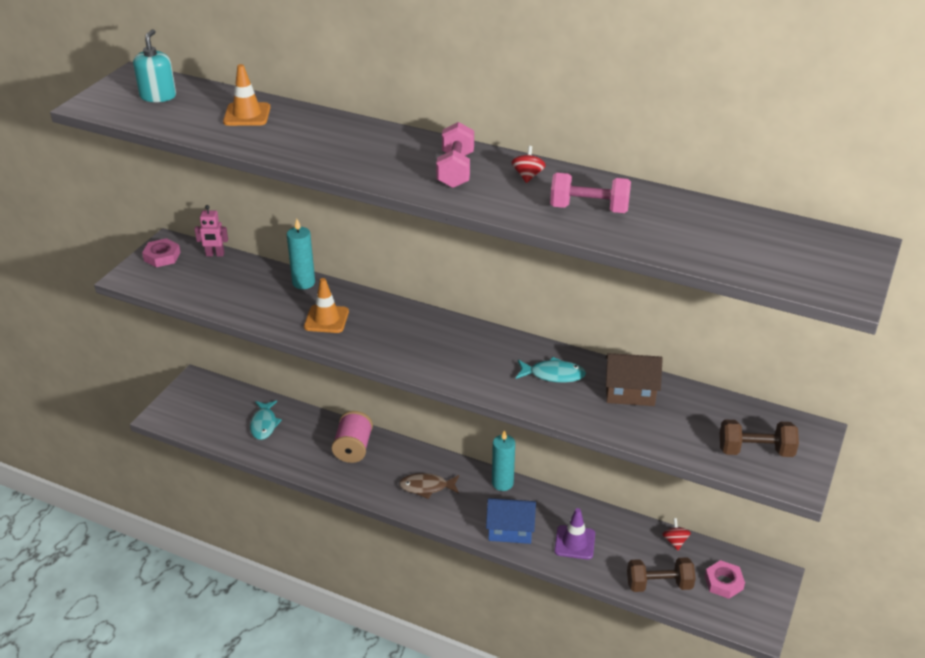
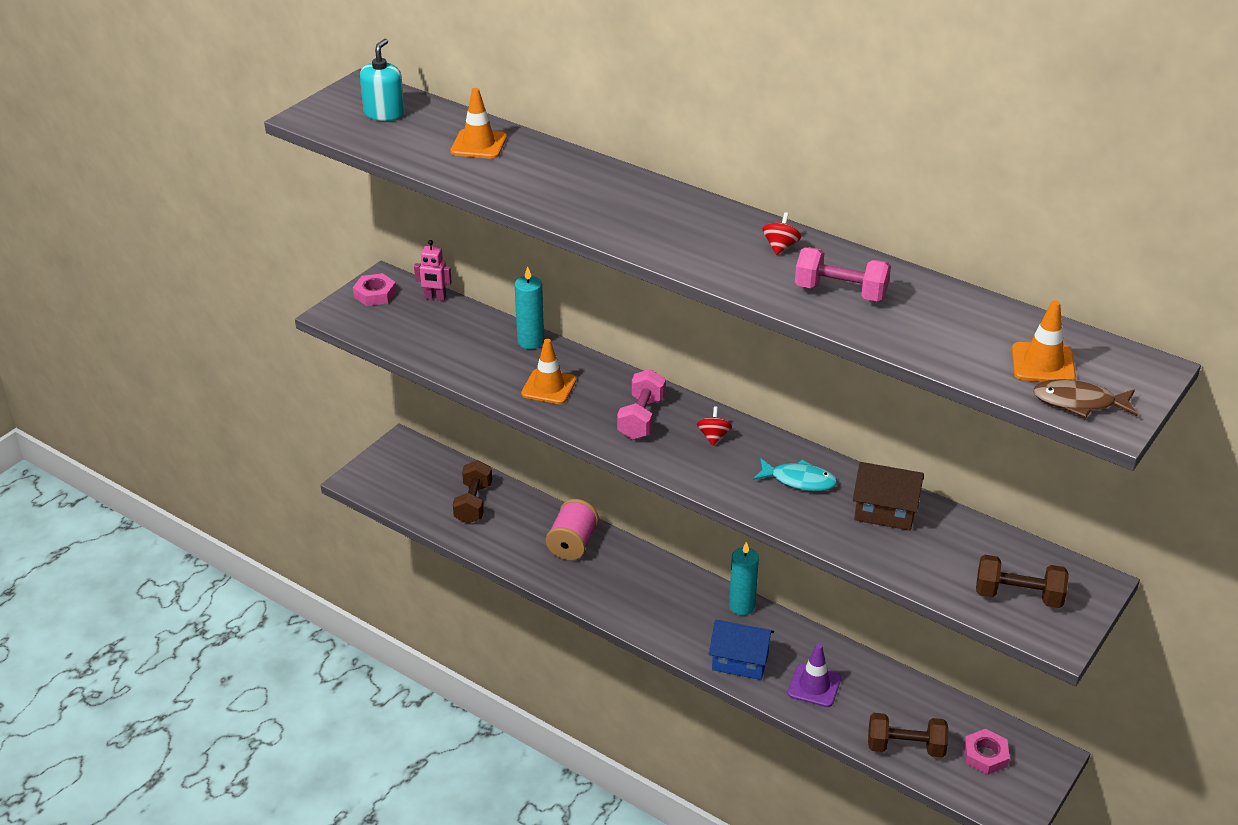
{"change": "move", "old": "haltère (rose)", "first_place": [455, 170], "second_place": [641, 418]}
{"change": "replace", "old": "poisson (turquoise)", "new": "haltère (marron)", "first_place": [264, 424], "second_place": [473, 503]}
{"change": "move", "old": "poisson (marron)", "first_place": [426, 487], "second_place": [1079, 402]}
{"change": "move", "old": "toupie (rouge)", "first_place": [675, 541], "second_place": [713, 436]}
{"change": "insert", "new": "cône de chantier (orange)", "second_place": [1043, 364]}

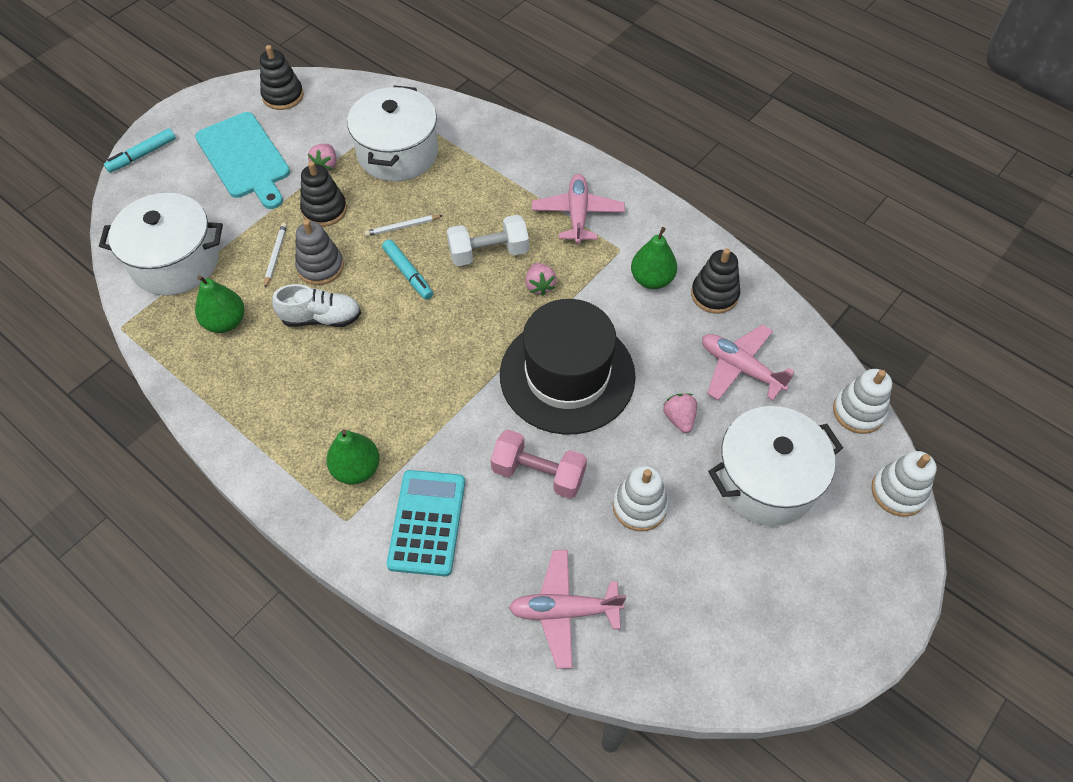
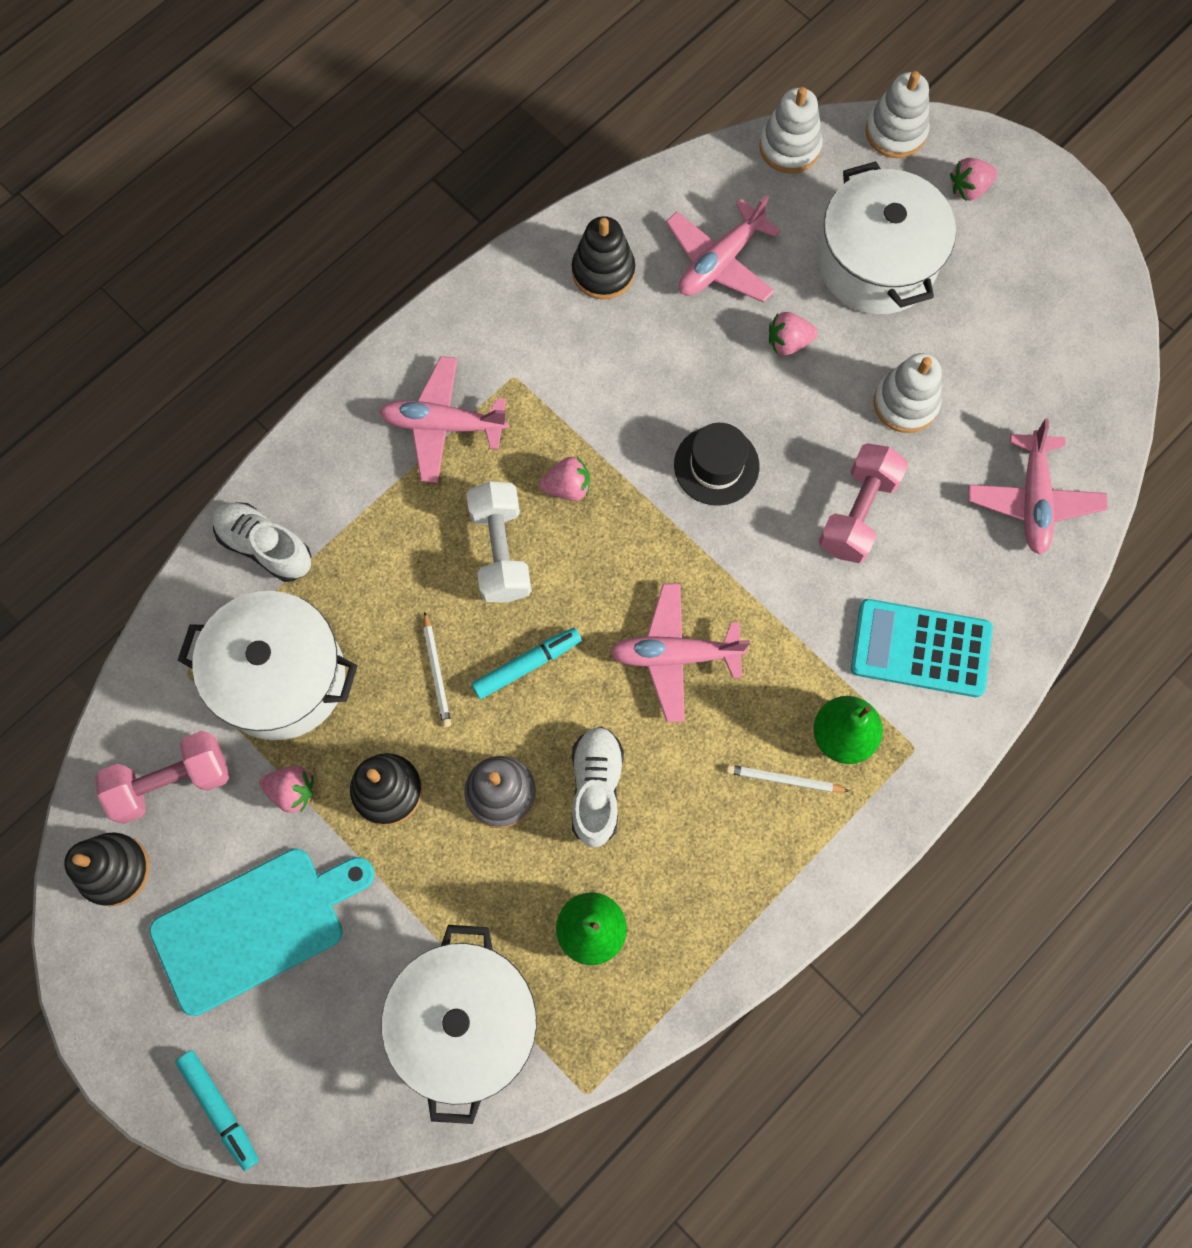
{"change": "move", "old": "crayon (blanc)", "first_place": [276, 255], "second_place": [784, 780]}
{"change": "delete", "old": "poire (vert)", "first_place": [651, 279]}
{"change": "resize", "old": "chapeau (noir)", "first_place": [567, 375], "second_place": [716, 465], "factor": 0.48}
{"change": "insert", "new": "fraise (rose)", "second_place": [969, 188]}
{"change": "insert", "new": "chaussure (blanc)", "second_place": [265, 546]}
{"change": "insert", "new": "avion (rose)", "second_place": [675, 655]}
{"change": "insert", "new": "haltère (rose)", "second_place": [171, 782]}

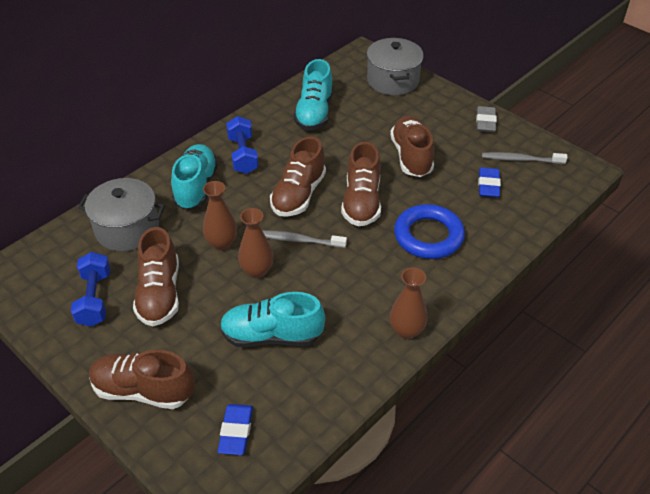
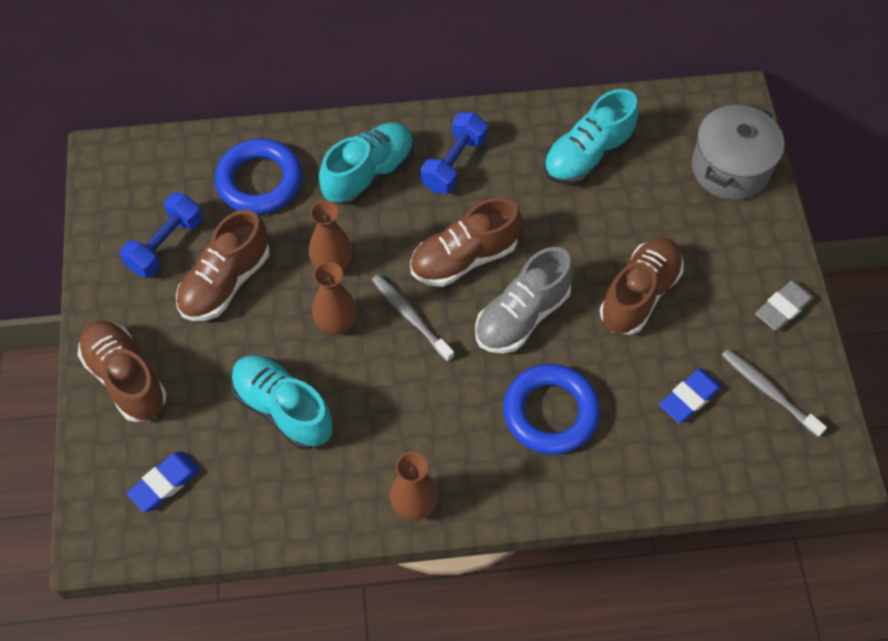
{"change": "recolor", "old": "chaussure (marron)", "new": "chaussure (gris)", "first_place": [361, 202], "second_place": [522, 316]}
{"change": "replace", "old": "marmite (gris)", "new": "anneau (bleu)", "first_place": [127, 229], "second_place": [259, 181]}

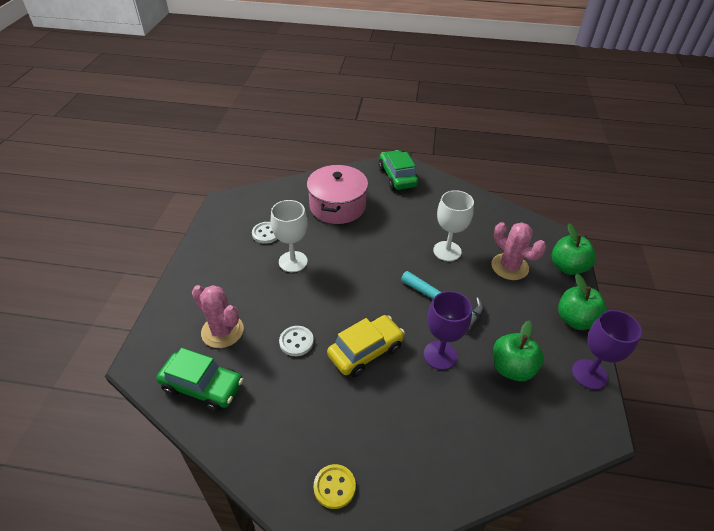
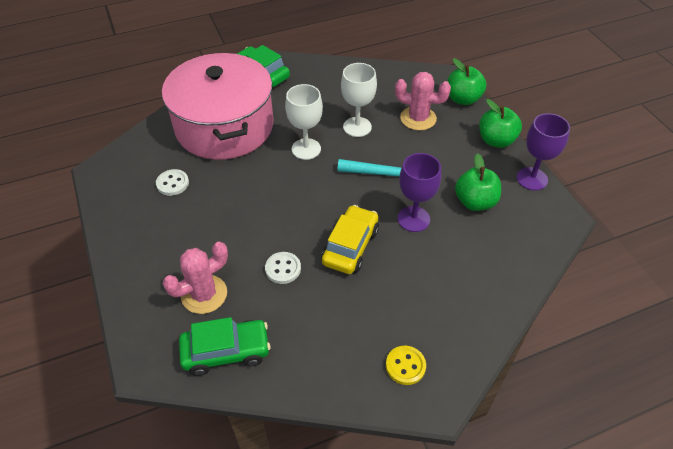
{"change": "resize", "old": "marmite (rose)", "first_place": [337, 206], "second_place": [224, 126], "factor": 1.57}
{"change": "move", "old": "verre à pied (blanc)", "first_place": [293, 261], "second_place": [306, 149]}
{"change": "rotate", "old": "cactus (rose)", "first_place": [222, 331], "second_place": [204, 294], "degrees": -45}

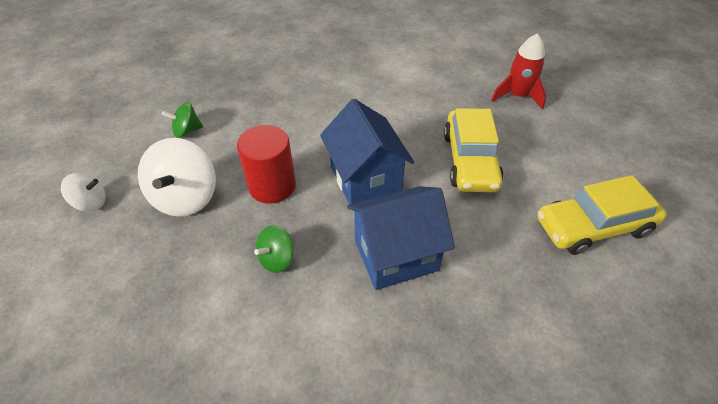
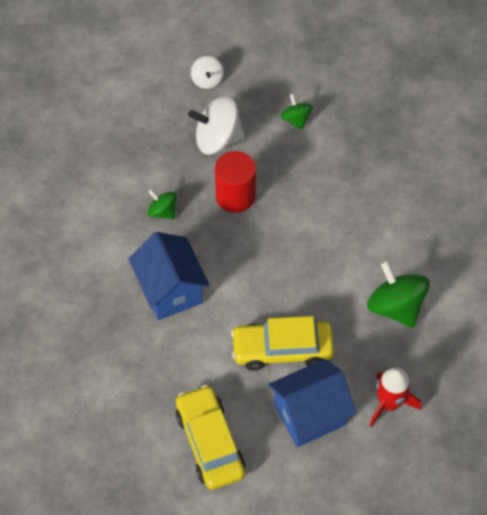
{"change": "move", "old": "maison (bleu)", "first_place": [365, 179], "second_place": [310, 415]}
{"change": "insert", "new": "toupie (vert)", "second_place": [395, 307]}

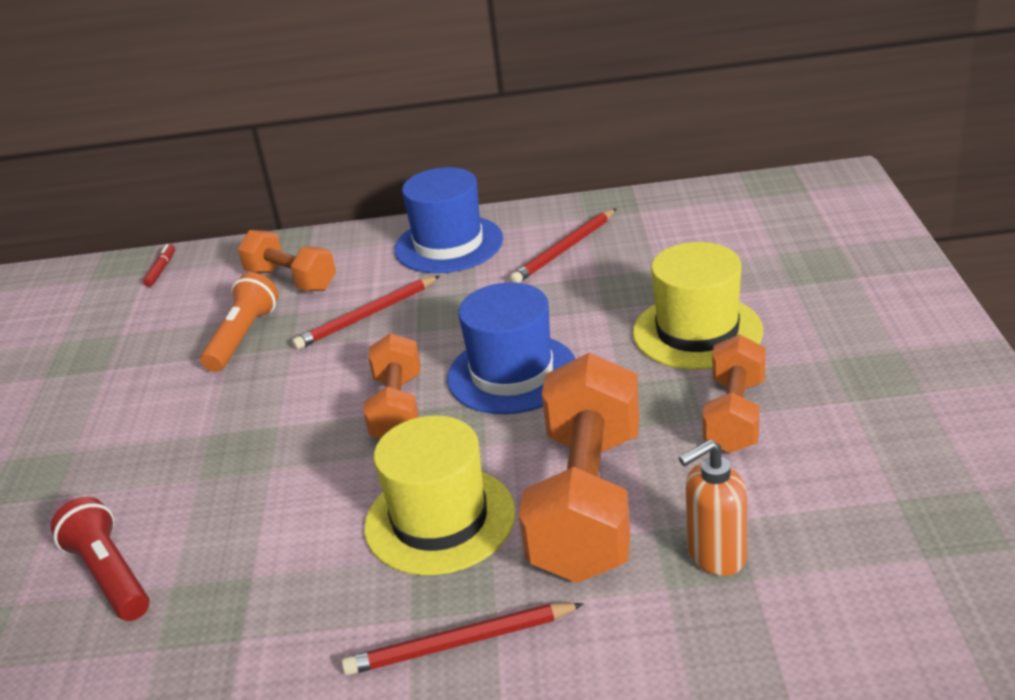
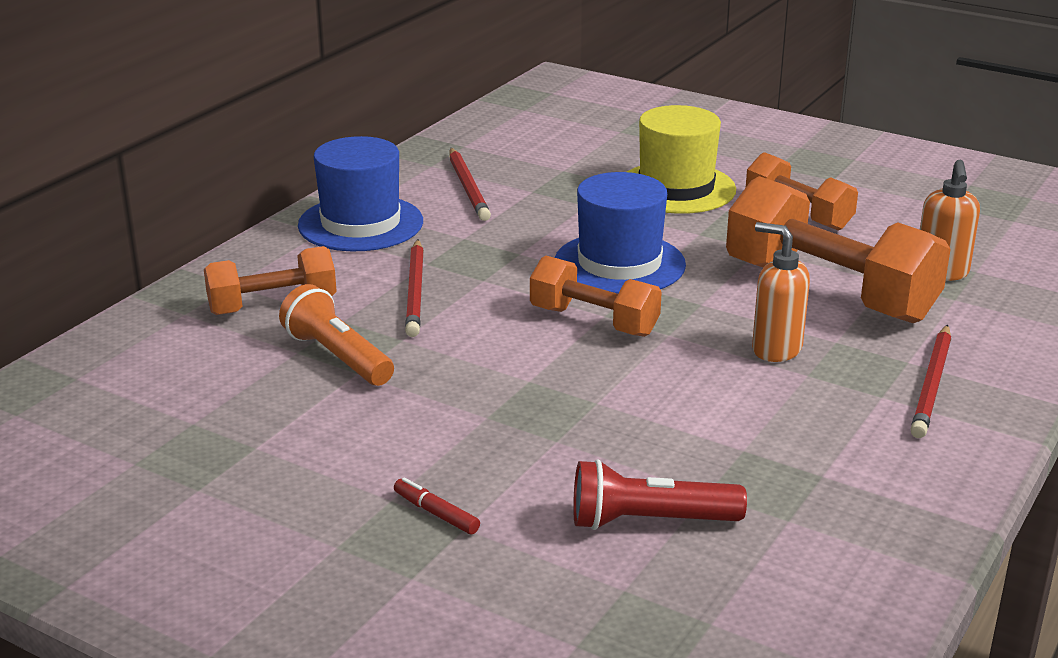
{"change": "move", "old": "feutre (rouge)", "first_place": [161, 270], "second_place": [436, 513]}
{"change": "replace", "old": "chapeau (jaune)", "new": "distributeur de savon (orange)", "first_place": [440, 520], "second_place": [775, 349]}

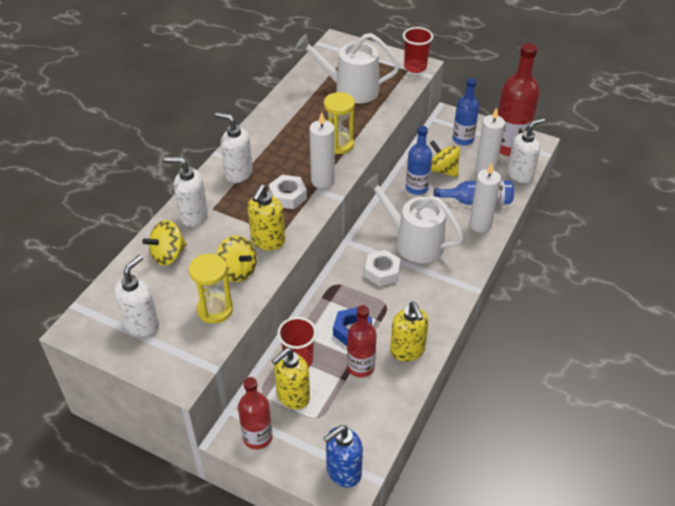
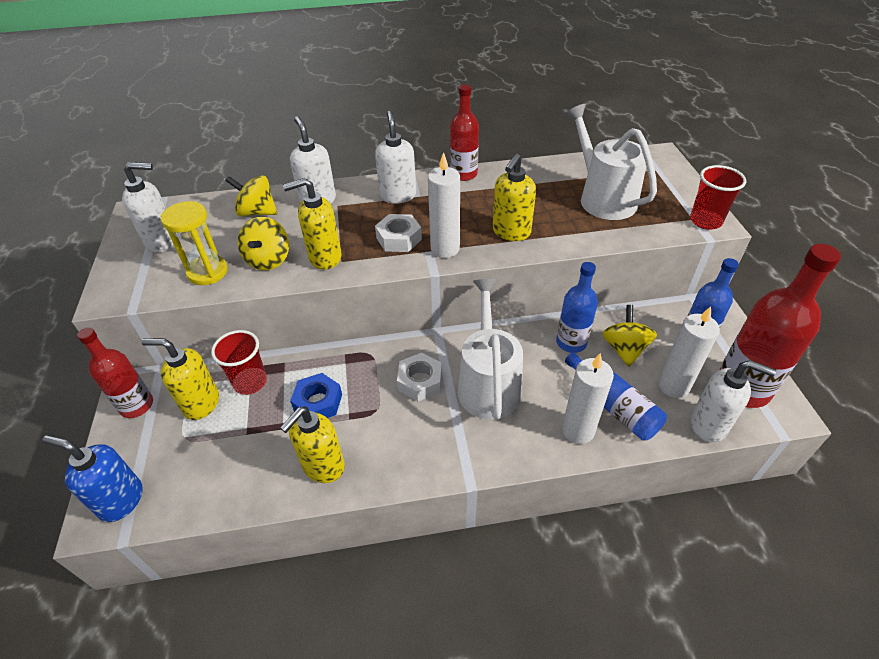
{"change": "replace", "old": "sablier (jaune)", "new": "distributeur de savon (jaune)", "first_place": [339, 144], "second_place": [511, 232]}
{"change": "move", "old": "bouteille (rouge)", "first_place": [360, 367], "second_place": [464, 174]}

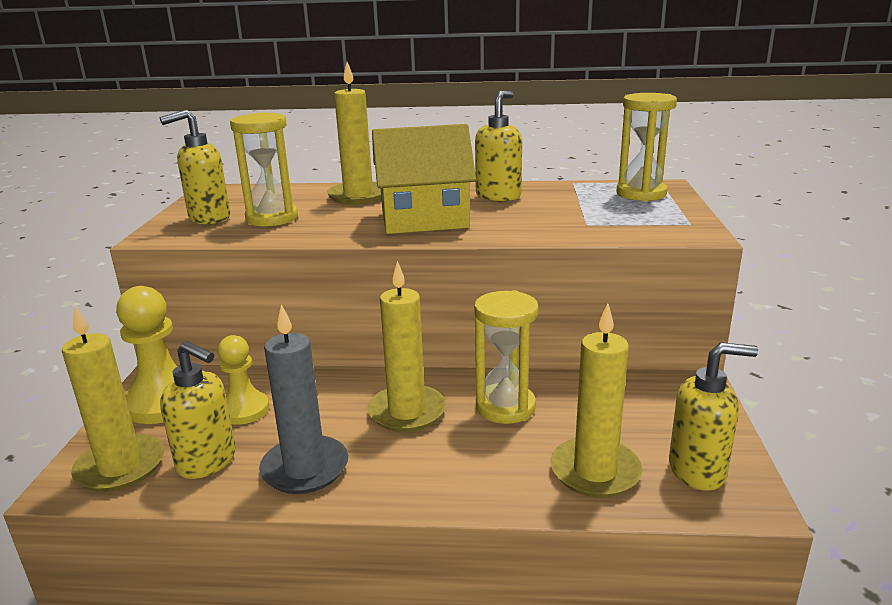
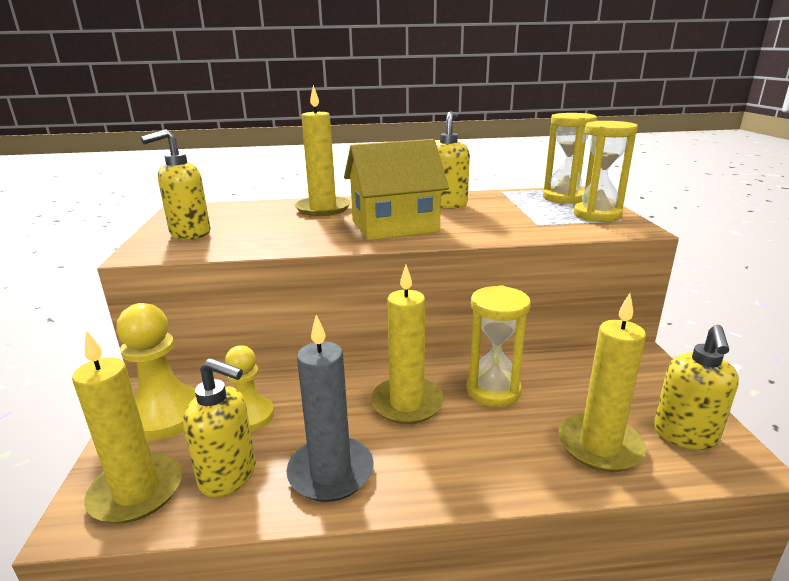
{"change": "move", "old": "sablier (jaune)", "first_place": [272, 218], "second_place": [597, 215]}
{"change": "rotate", "old": "distributeur de savon (jaune)", "first_place": [698, 471], "second_place": [685, 436], "degrees": 120}

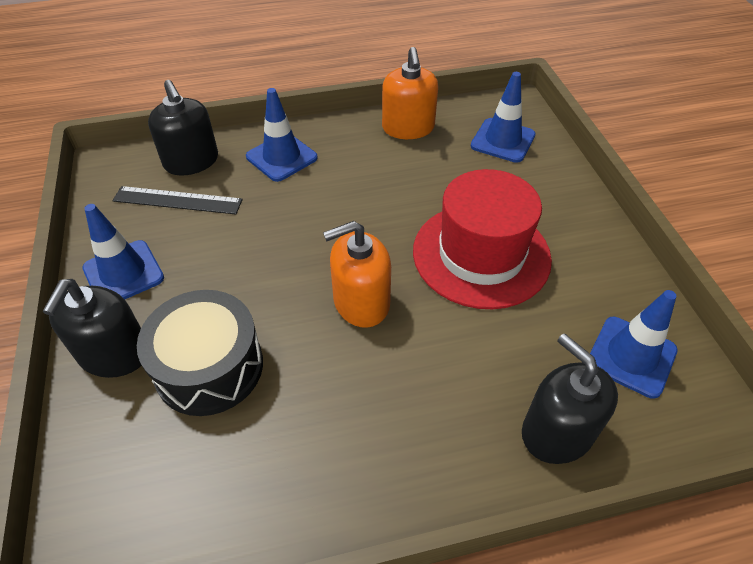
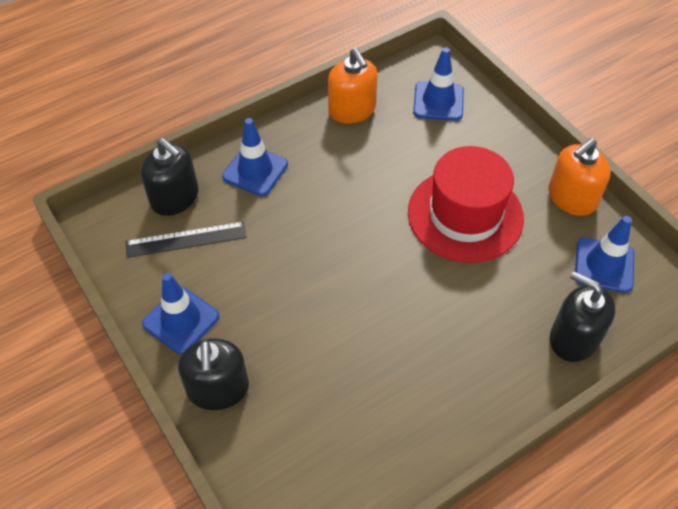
{"change": "move", "old": "distributeur de savon (orange)", "first_place": [361, 302], "second_place": [571, 198]}
{"change": "delete", "old": "tambour (noir)", "first_place": [209, 367]}

